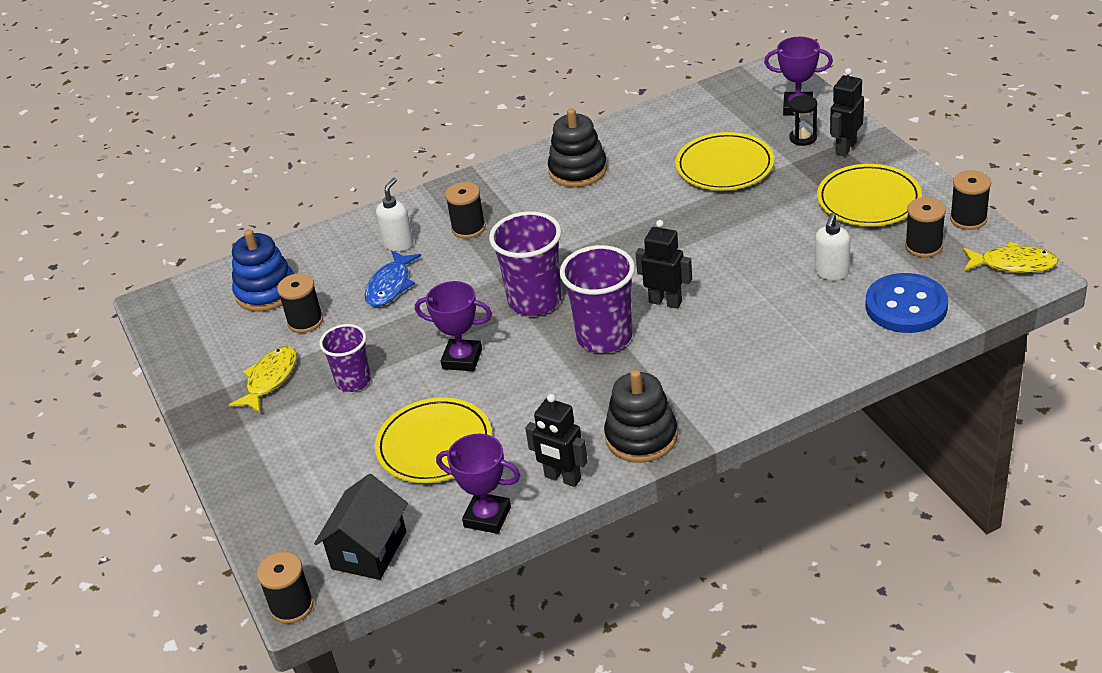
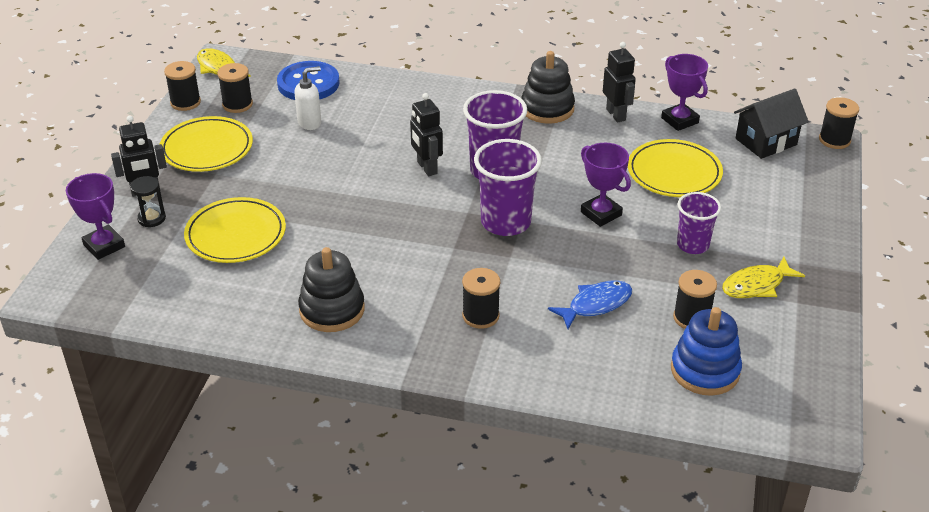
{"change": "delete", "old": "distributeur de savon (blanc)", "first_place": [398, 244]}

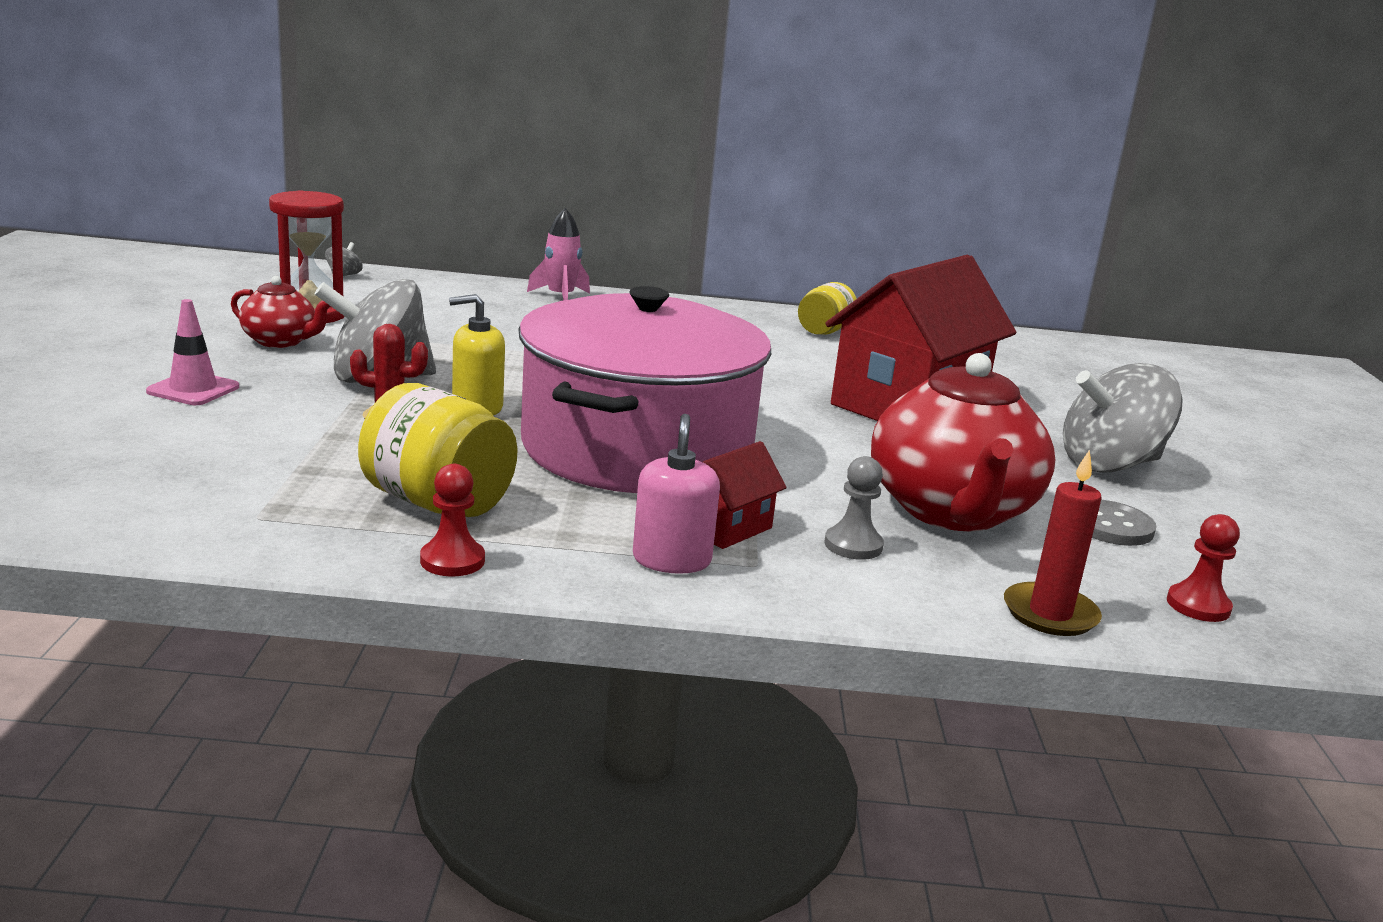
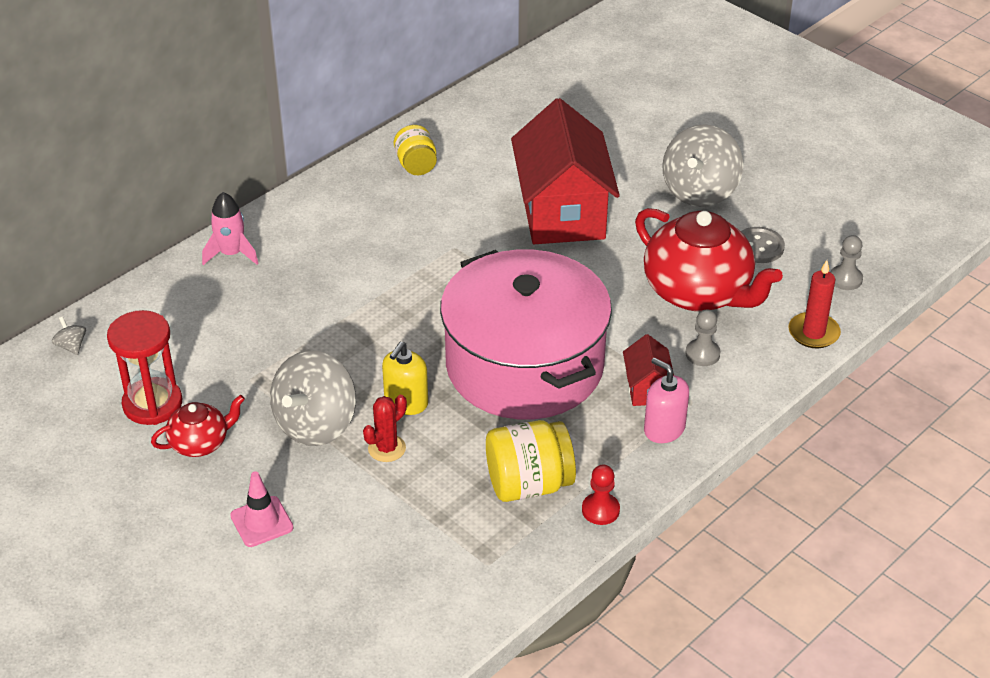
{"change": "recolor", "old": "pion (rouge)", "new": "pion (gris)", "first_place": [1198, 606], "second_place": [845, 279]}

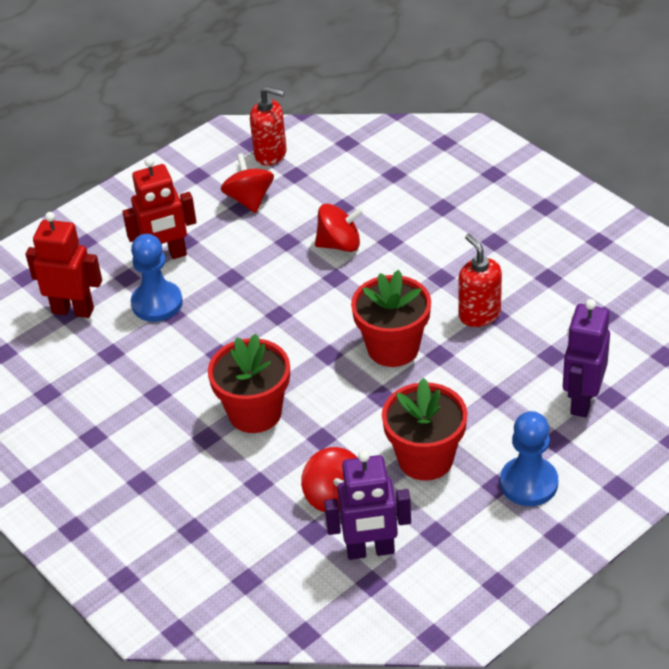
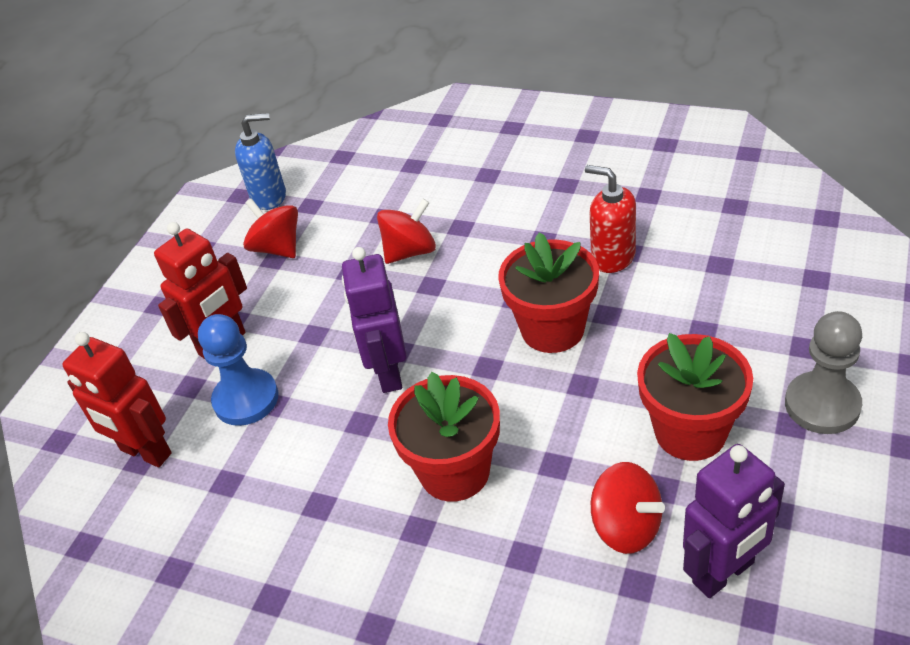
{"change": "recolor", "old": "distributeur de savon (rouge)", "new": "distributeur de savon (bleu)", "first_place": [271, 154], "second_place": [269, 197]}
{"change": "rotate", "old": "robot (rouge)", "first_place": [73, 310], "second_place": [145, 452], "degrees": -135}
{"change": "move", "old": "robot (violet)", "first_place": [582, 400], "second_place": [388, 373]}
{"change": "recolor", "old": "pion (bleu)", "new": "pion (gris)", "first_place": [529, 483], "second_place": [822, 405]}

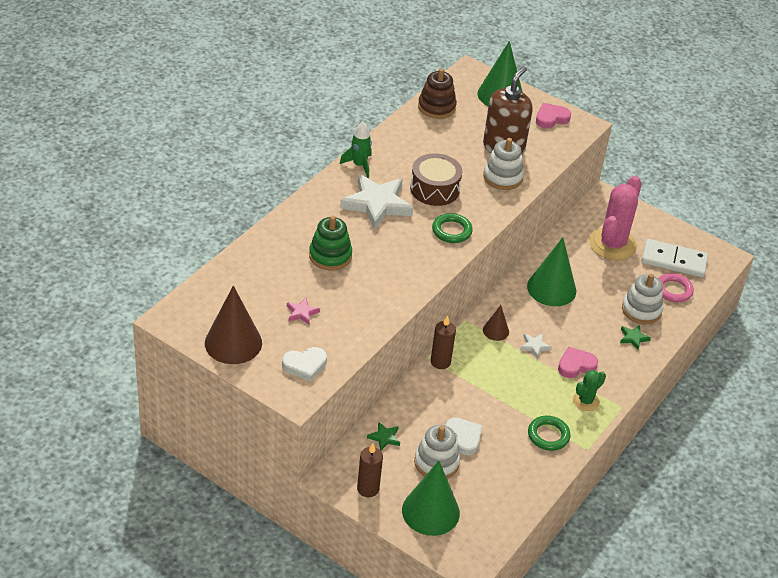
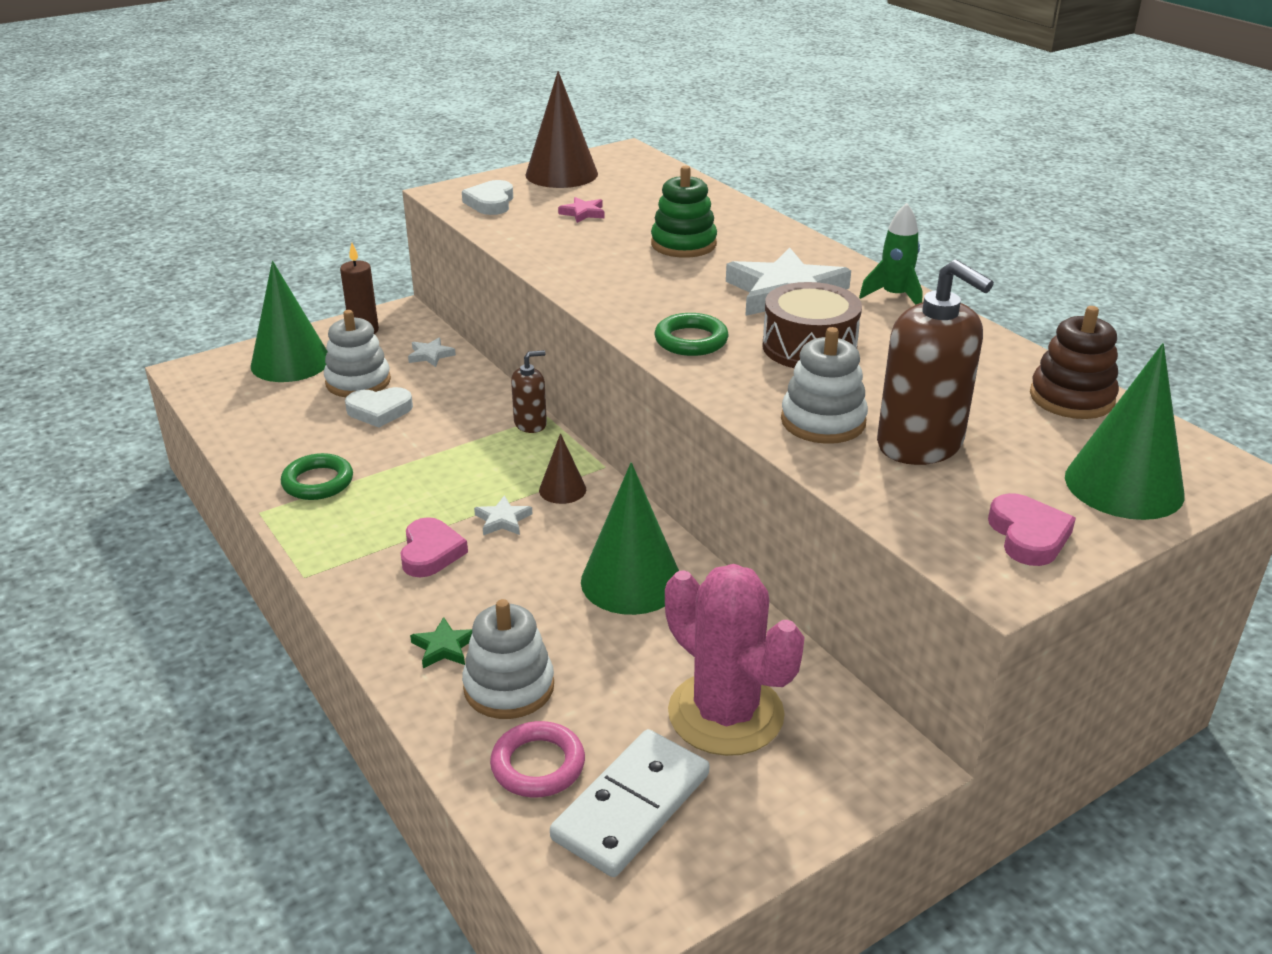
{"change": "replace", "old": "bougie (marron)", "new": "distributeur de savon (marron)", "first_place": [440, 362], "second_place": [530, 424]}
{"change": "delete", "old": "cactus (vert)", "first_place": [586, 401]}
{"change": "recolor", "old": "étoile (vert)", "new": "étoile (blanc)", "first_place": [384, 437], "second_place": [430, 355]}

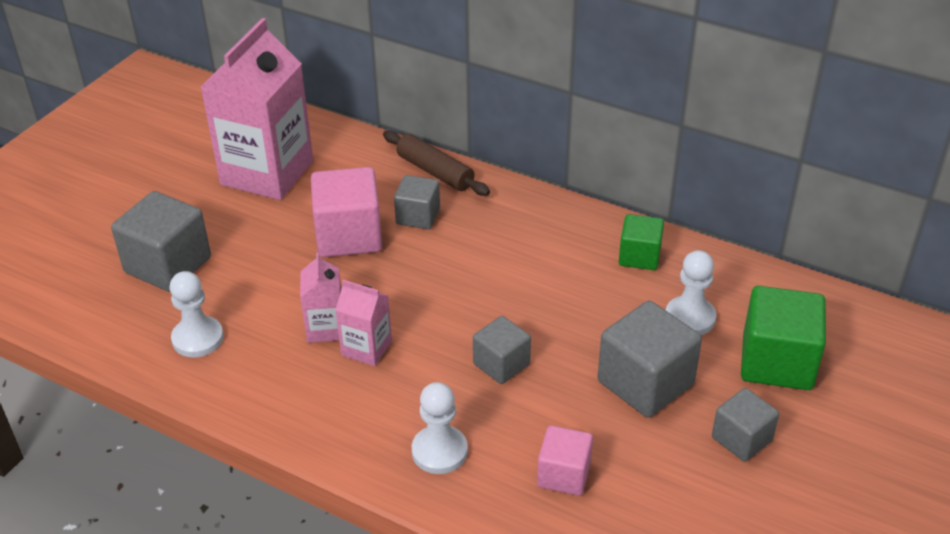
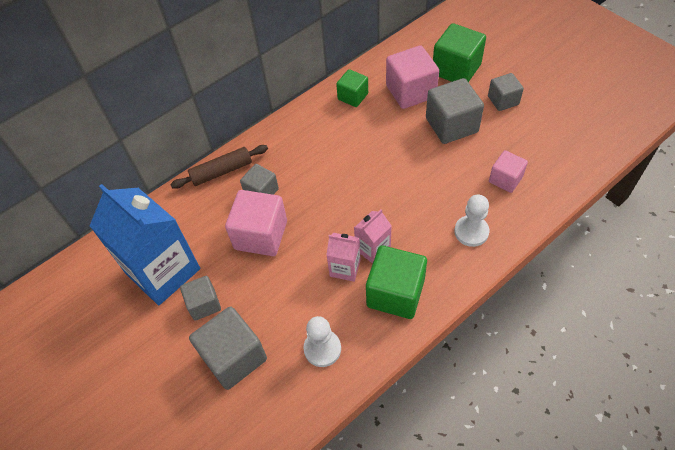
{"change": "recolor", "old": "brique de lait (rose)", "new": "brique de lait (bleu)", "first_place": [267, 173], "second_place": [163, 271]}
{"change": "replace", "old": "pion (blanc)", "new": "cube (rose)", "first_place": [690, 318], "second_place": [410, 91]}
{"change": "move", "old": "cube (gris)", "first_place": [501, 364], "second_place": [204, 304]}
{"change": "insert", "new": "cube (vert)", "second_place": [395, 293]}

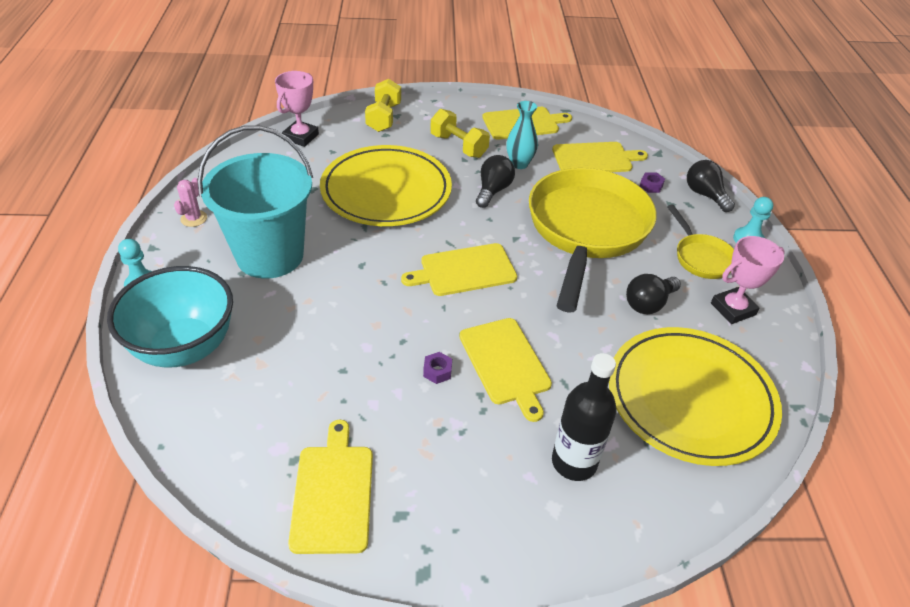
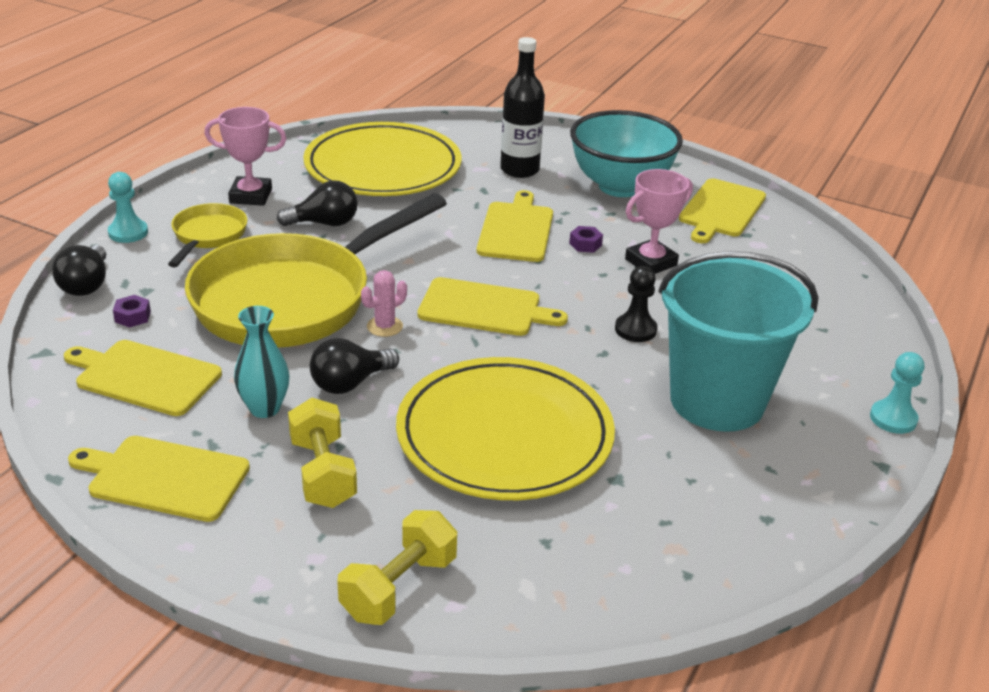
{"change": "move", "old": "trophée (rose)", "first_place": [301, 137], "second_place": [651, 262]}
{"change": "move", "old": "cactus (rose)", "first_place": [194, 218], "second_place": [384, 326]}
{"change": "move", "old": "bol (turquoise)", "first_place": [184, 347], "second_place": [620, 186]}
{"change": "insert", "new": "pion (noir)", "second_place": [635, 329]}

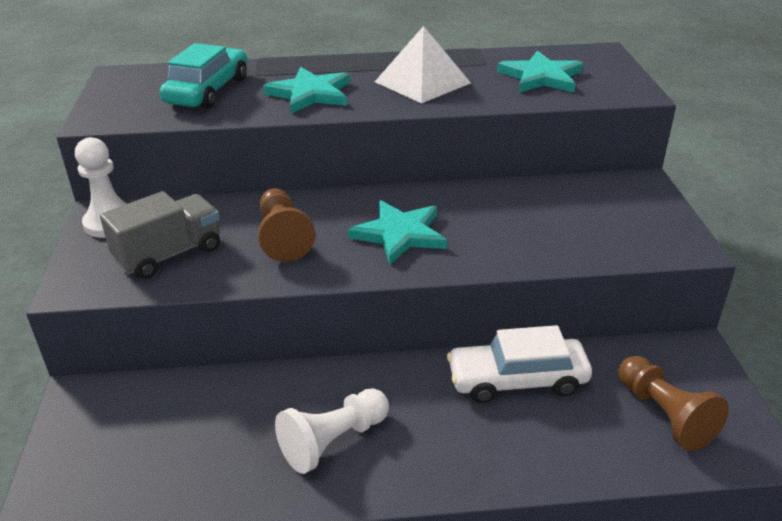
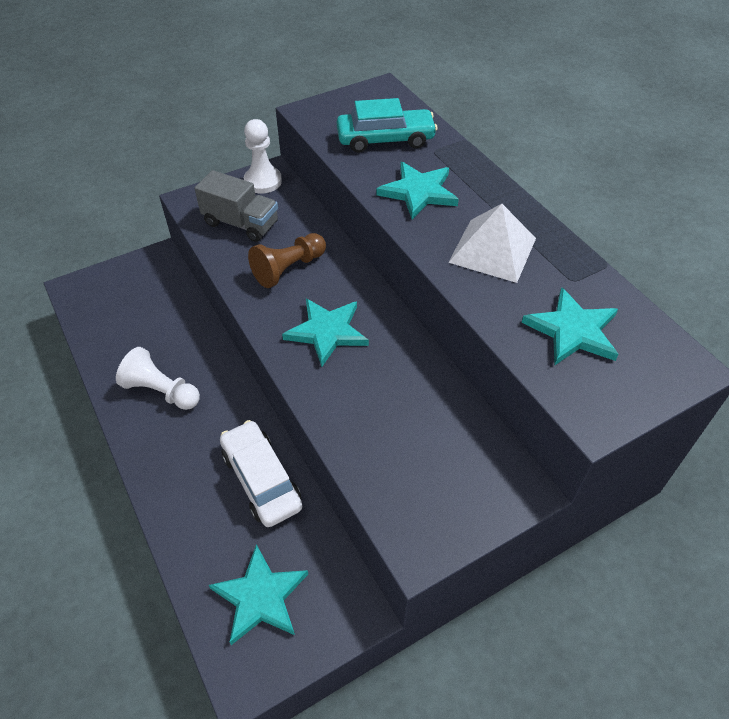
{"change": "replace", "old": "pion (marron)", "new": "étoile (turquoise)", "first_place": [664, 415], "second_place": [260, 597]}

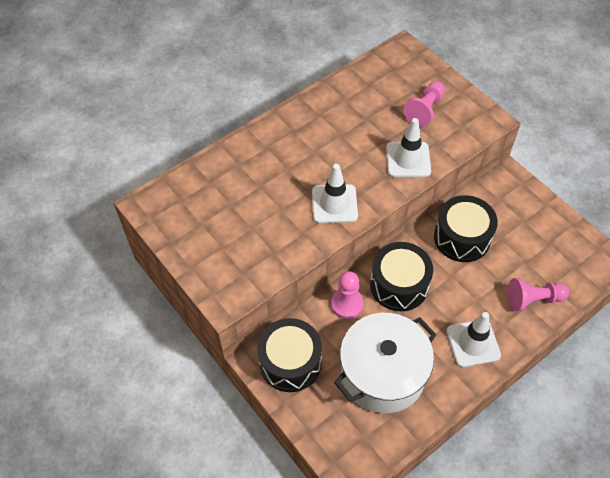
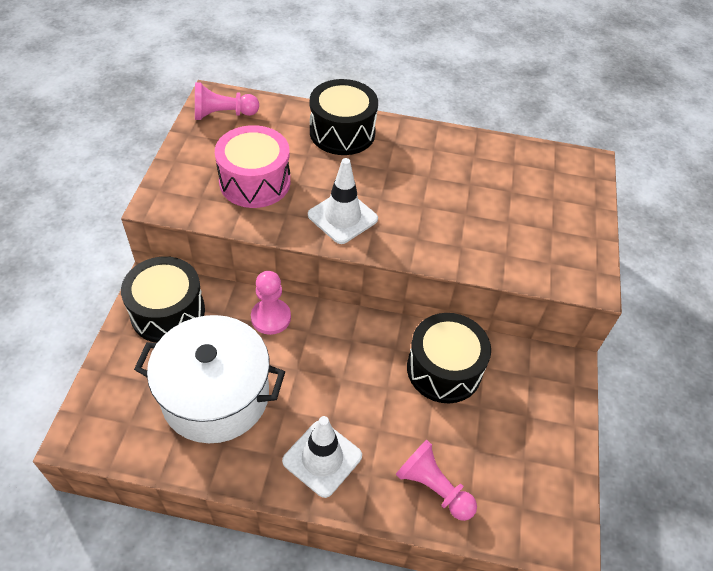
{"change": "move", "old": "pion (rose)", "first_place": [425, 110], "second_place": [223, 114]}
{"change": "delete", "old": "cône de chantier (blanc)", "first_place": [408, 159]}
{"change": "move", "old": "tambour (noir)", "first_place": [399, 285], "second_place": [342, 132]}
{"change": "insert", "new": "tambour (rose)", "second_place": [255, 182]}

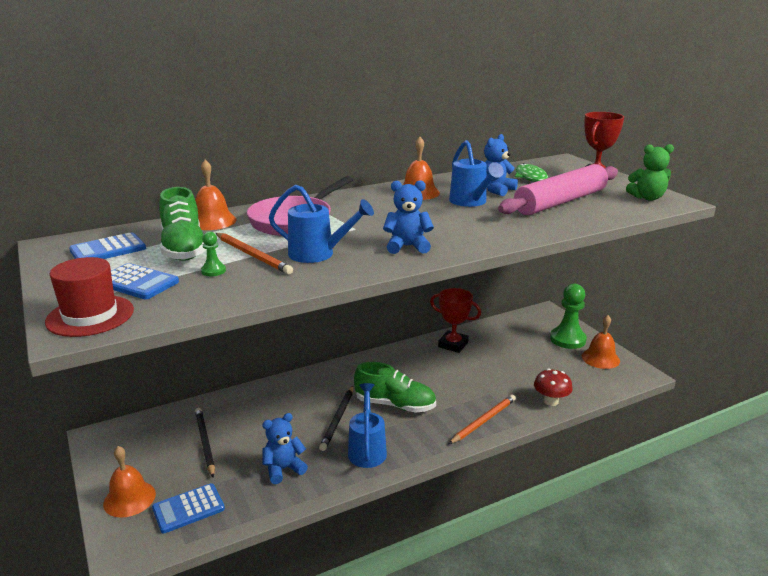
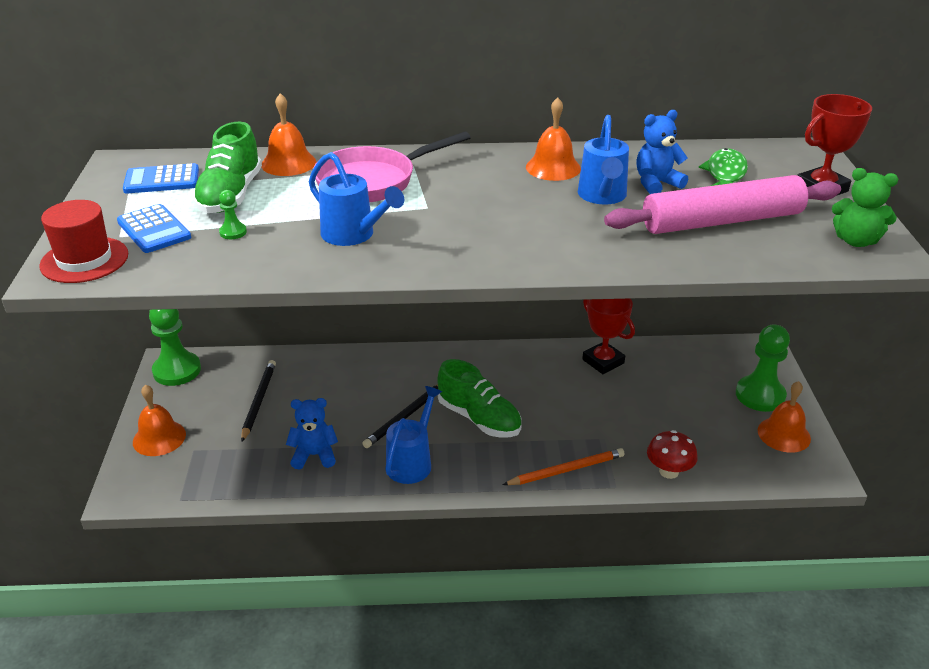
{"change": "delete", "old": "ours en peluche (bleu)", "first_place": [407, 246]}
{"change": "delete", "old": "crayon (orange)", "first_place": [253, 255]}
{"change": "delete", "old": "calculatrice (bleu)", "first_place": [188, 508]}
{"change": "insert", "new": "pion (vert)", "second_place": [177, 370]}

